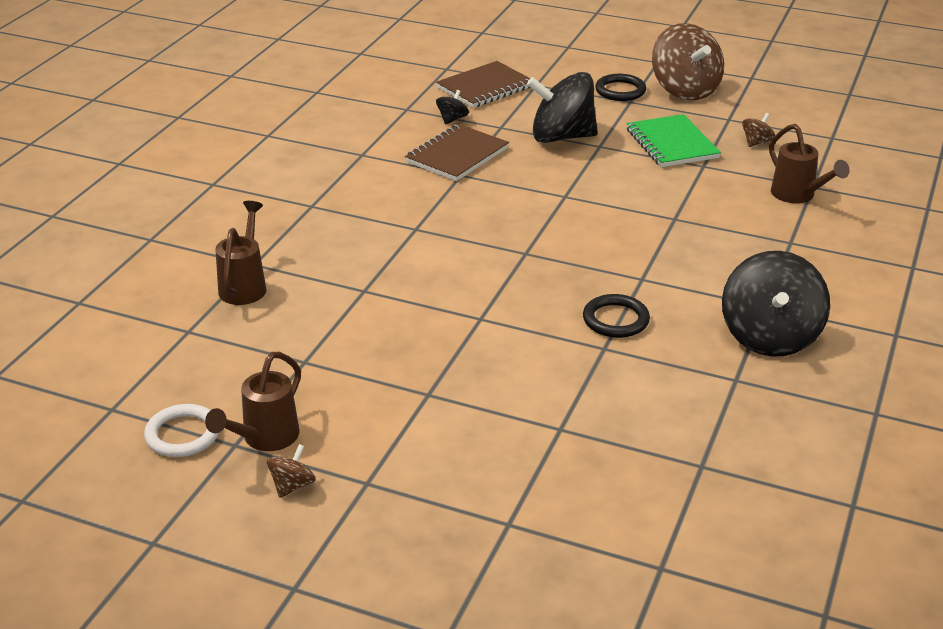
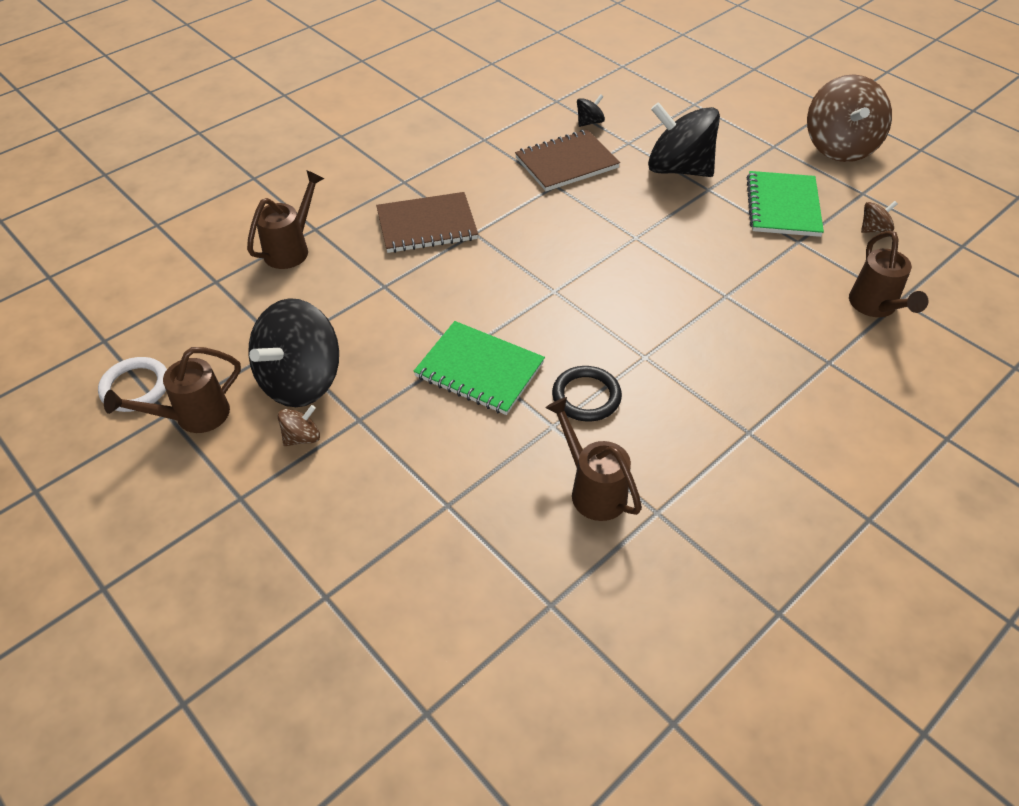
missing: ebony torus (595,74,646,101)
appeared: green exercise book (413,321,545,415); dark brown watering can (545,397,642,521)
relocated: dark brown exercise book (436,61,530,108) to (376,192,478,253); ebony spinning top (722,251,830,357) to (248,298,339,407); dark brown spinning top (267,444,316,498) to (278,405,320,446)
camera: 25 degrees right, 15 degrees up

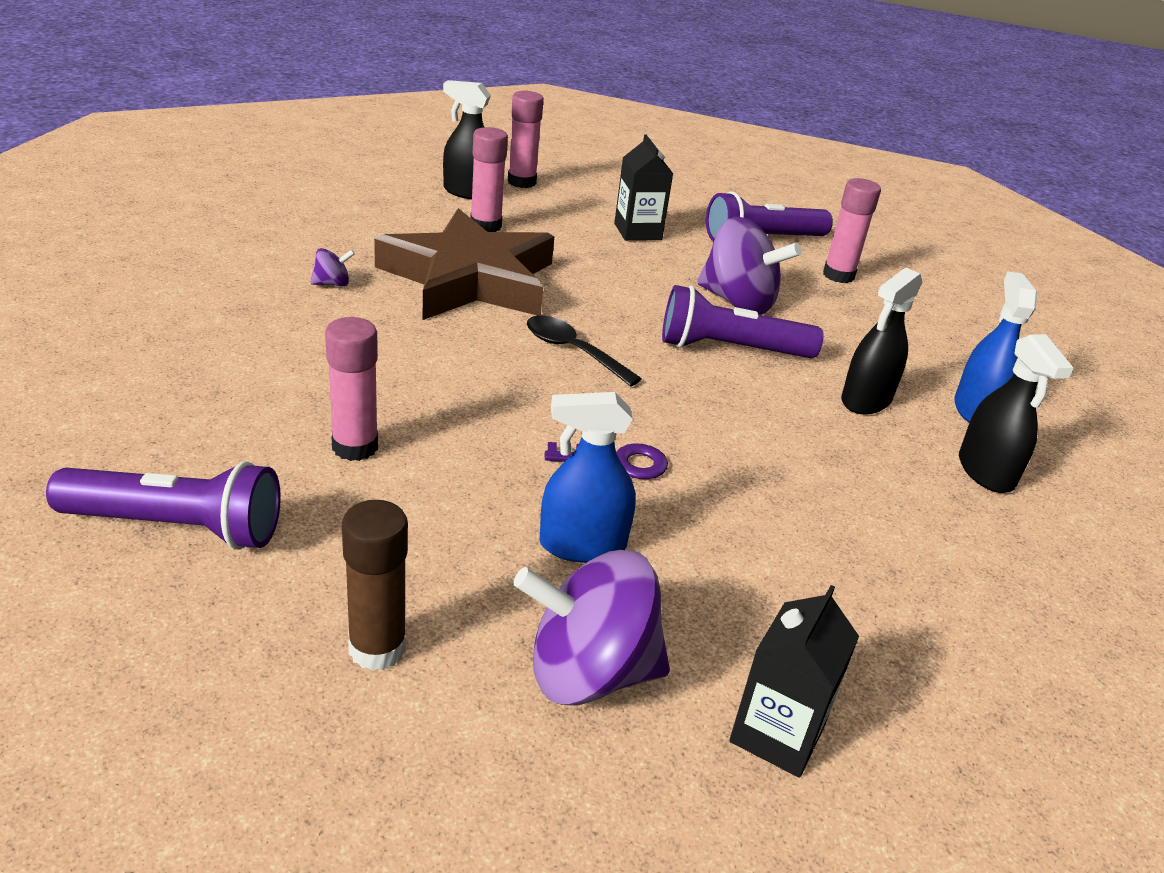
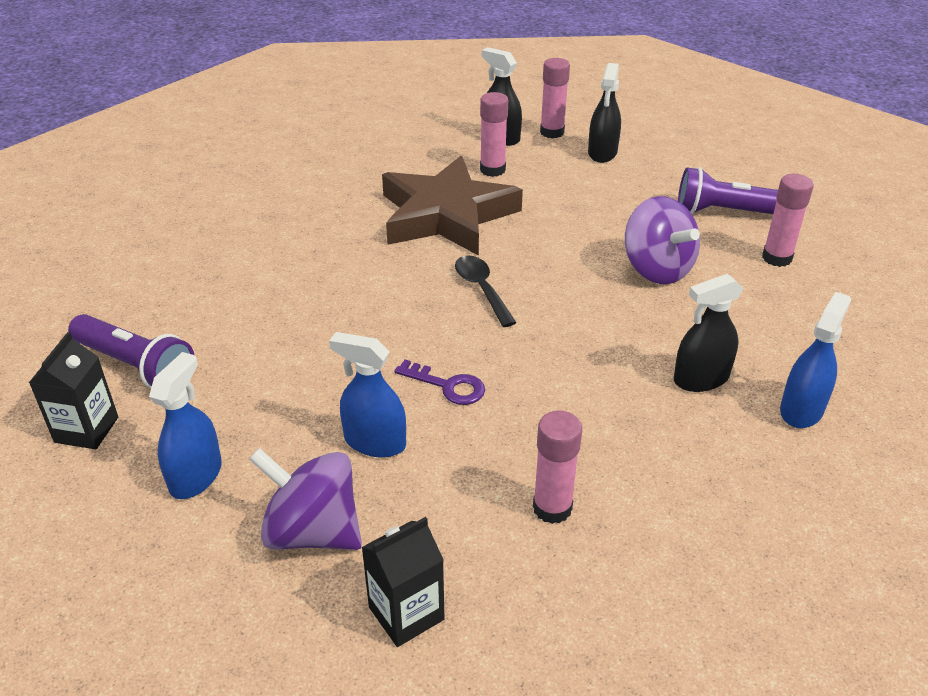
missing: royal purple spinning top (311,248,355,286); royal purple torch (662,285,824,358)
relocated: ebony carton (614,134,673,241) to (29,332,118,449); pink glue (325,317,378,461) to (533,410,582,524); ebony spray cleaner (959,334,1073,493) to (588,63,621,163)
exchanged: dark brown glue (342,500,408,671) to cobalt spray cleaner (149,352,222,499)
camera: 30 degrees right, 5 degrees up

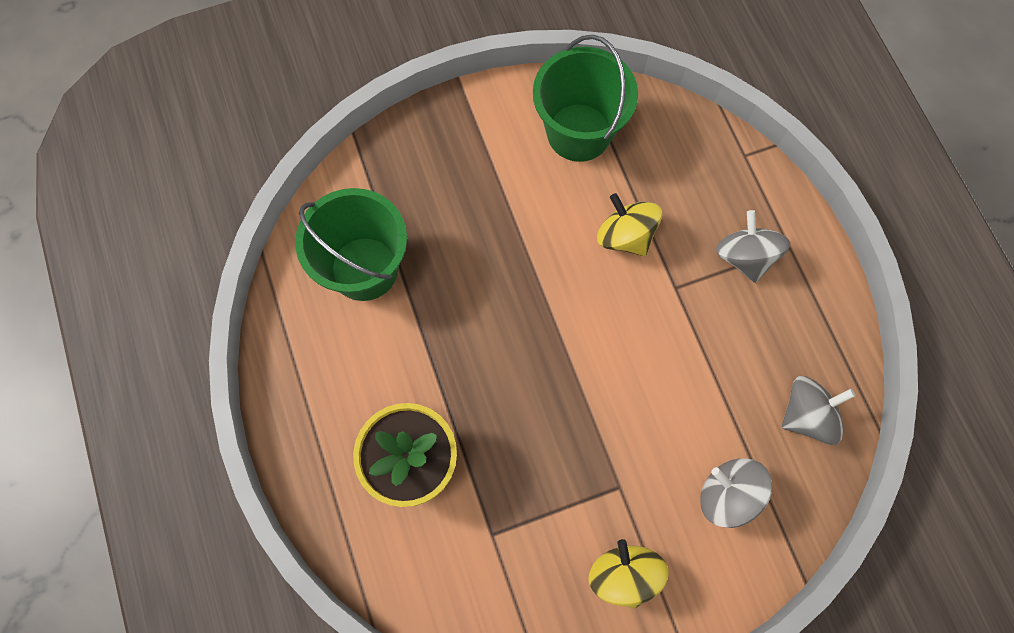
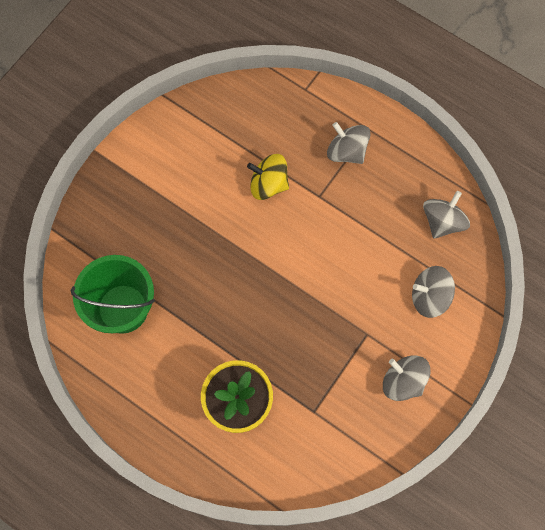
missing: green pail (533,35,638,162)
colour: bright yellow spinning top (588,539,669,609) to gray spinning top (383,355,431,401)
camera: 35 degrees left, 0 degrees up

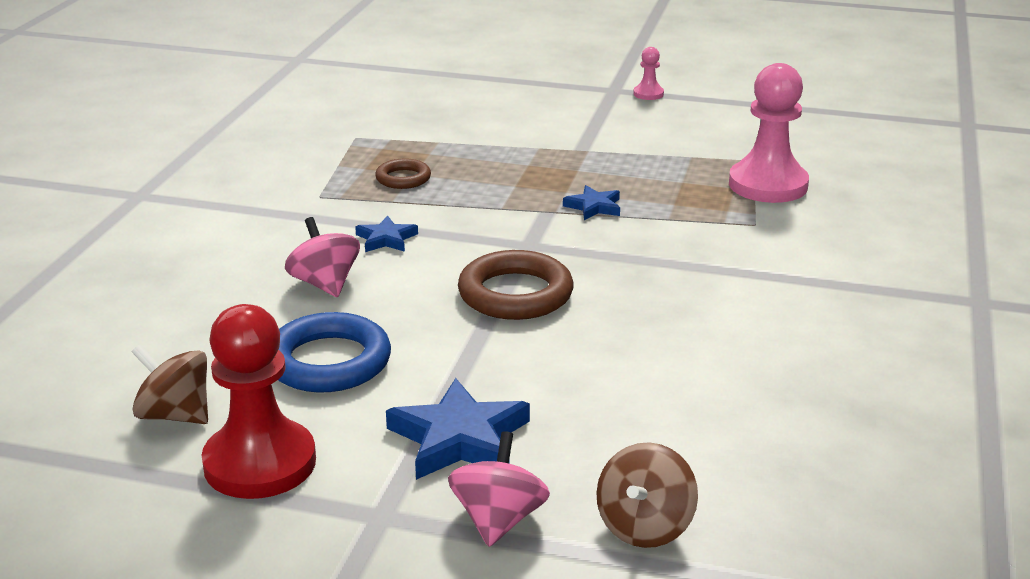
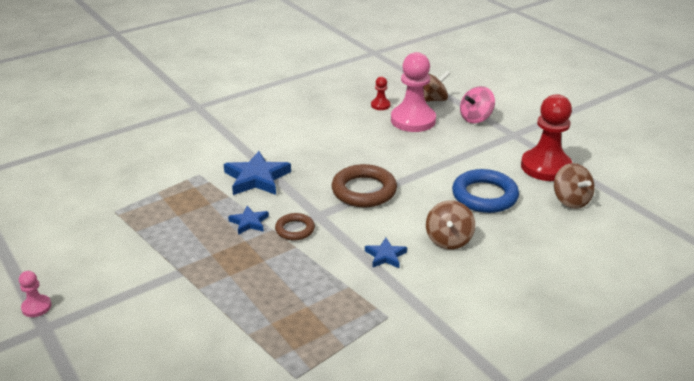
appeared: scarlet chess pawn (371,76,391,110)
relocated: pink chess pawn (729,63,809,203) to (391,52,436,132); dark brown torus (375,158,431,189) to (275,213,315,240); cobalt star (386,378,530,480) to (224,151,291,195)
colour: pink spinning top (285,217,360,297) to dark brown spinning top (426,200,475,250)
camera: 140 degrees left, 5 degrees up

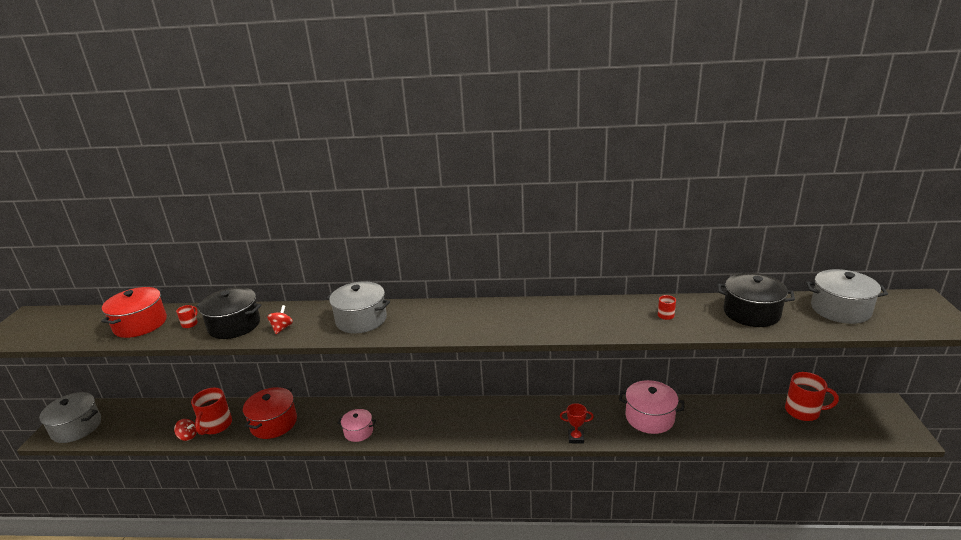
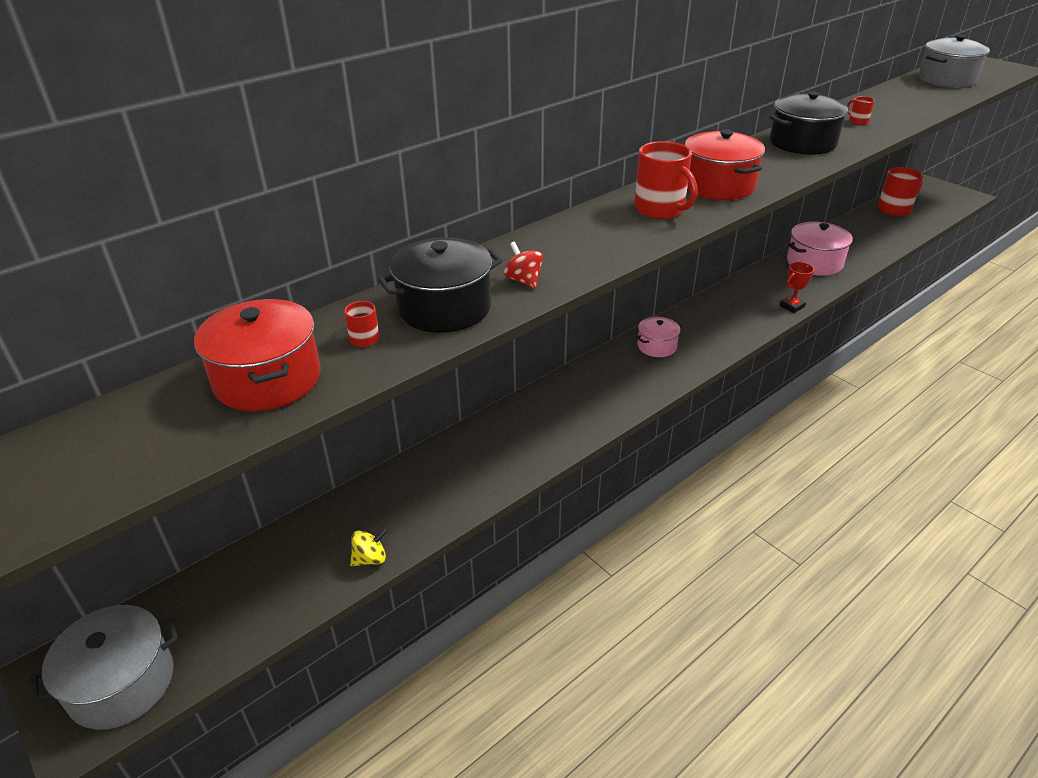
missing: gray pot (326,282,390,334)
relocated: ebony pot (718,273,795,327) to (770,91,849,155); scarlet pot (243,387,297,439) to (685,129,765,200); scarlet mug (191,388,232,435) to (634,141,698,219); pink pot (338,409,376,442) to (636,317,681,357)
colour: scarlet spinning top (174,419,197,441) to bright yellow spinning top (350,528,388,566)
camera: 45 degrees left, 10 degrees up

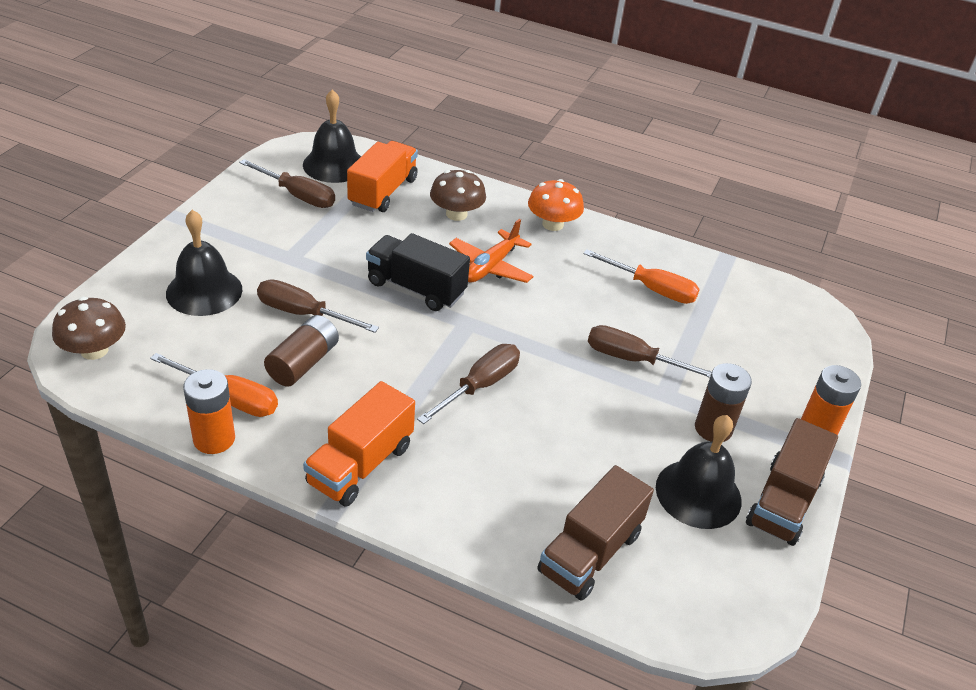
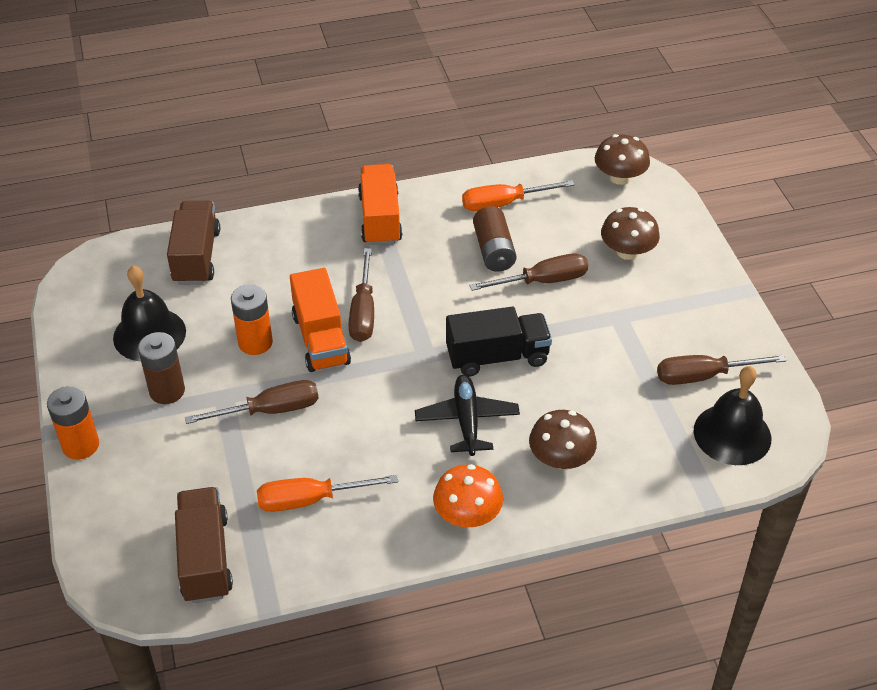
relocated: orange-coloured lorry (347,141,418,212) to (290,268,351,372); orange-coloured AA battery (183,369,235,454) to (231,284,273,355); dark brown lorry (746,418,838,546) to (175,487,233,603)
exchanged: ebony bell (166,210,242,316) to dark brown fungus (601,207,660,260)
colour: orange-coloured plane (449,219,534,283) to ebony plane (415,375,520,456)
camera: 145 degrees right, 5 degrees up

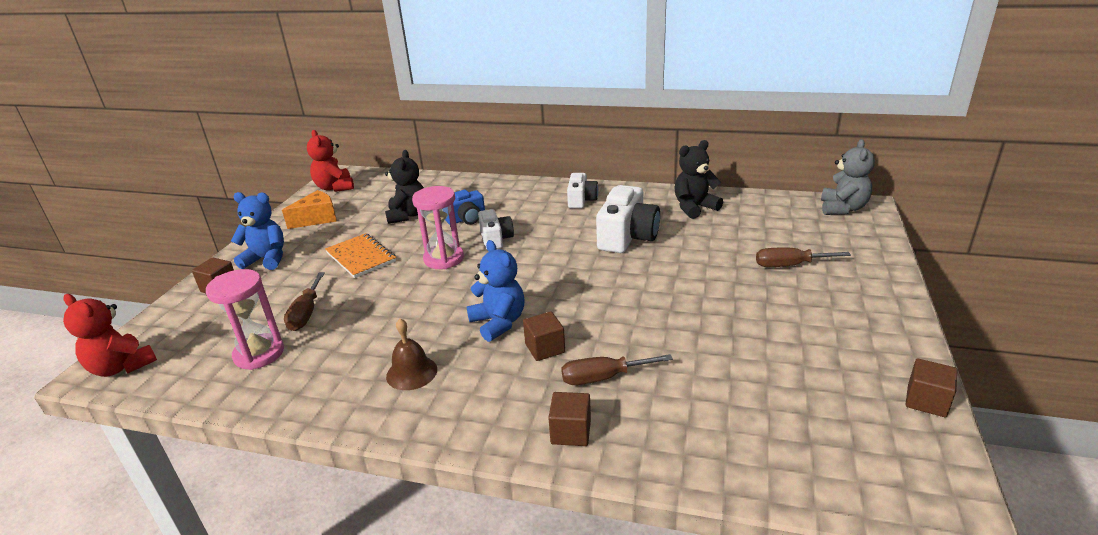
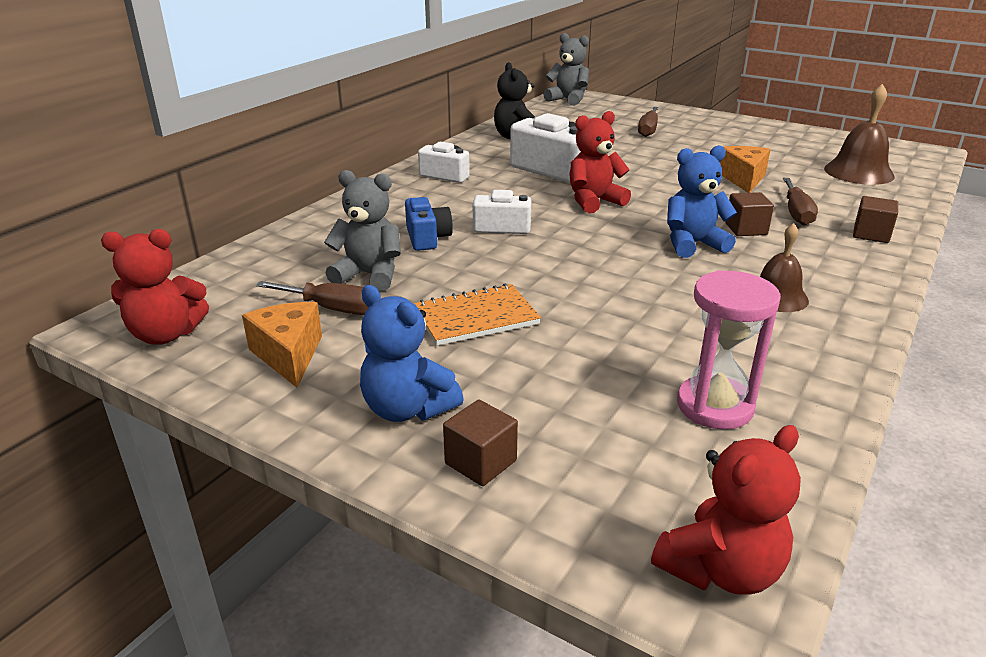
missing: pink sandglass (412,186,464,269); dark brown block (905,359,957,417)
appeared: dark brown bell (824,84,895,185); scarlet stuffed bear (569,111,631,213); orange-coloured cheese (719,146,771,193)
relocated: dark brown screwdriver (284,272,325,331) to (256,281,369,315)
colour: ebony stuffed bear (385,150,424,224) to gray stuffed bear (324,170,401,291)
spun: cobalt stuffed bear (231,192,284,270) = (360,285,464,422) 75 degrees counterclockwise
camera: 75 degrees left, 0 degrees up

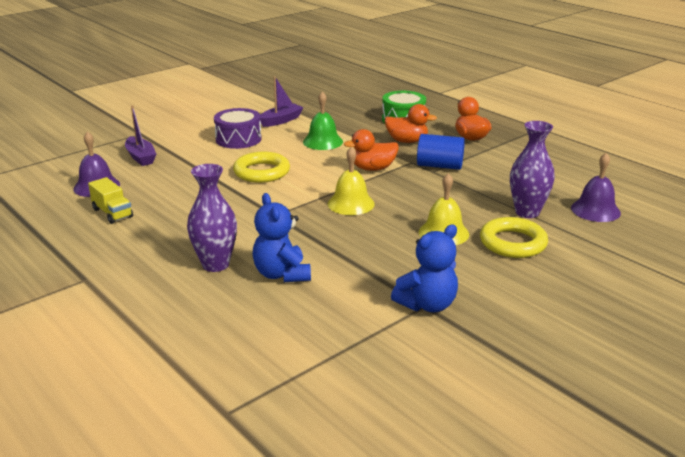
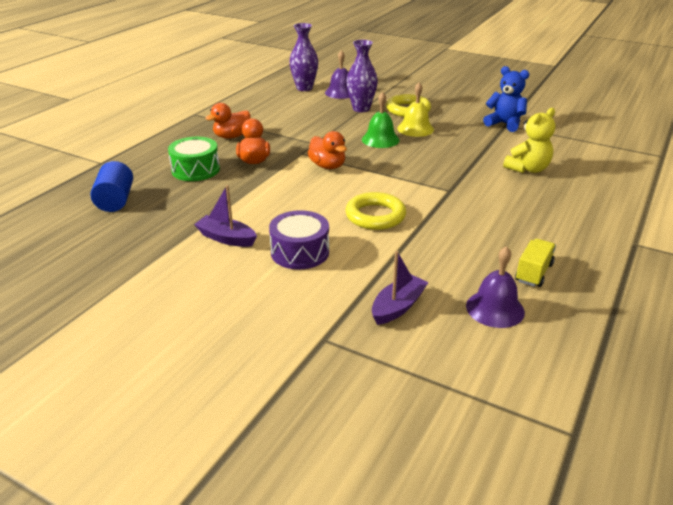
missing: bright yellow bell (328,147,375,215)
relocated: green bell (303,92,343,150) to (362,92,400,148); cobalt cylinder (417,134,465,170) to (90,161,133,212); royal purple tall vase (187,164,237,272) to (289,23,318,91)
colour: cobalt stuffed bear (252,193,311,282) to bright yellow stuffed bear (503,108,555,173)
camera: 110 degrees left, 5 degrees up

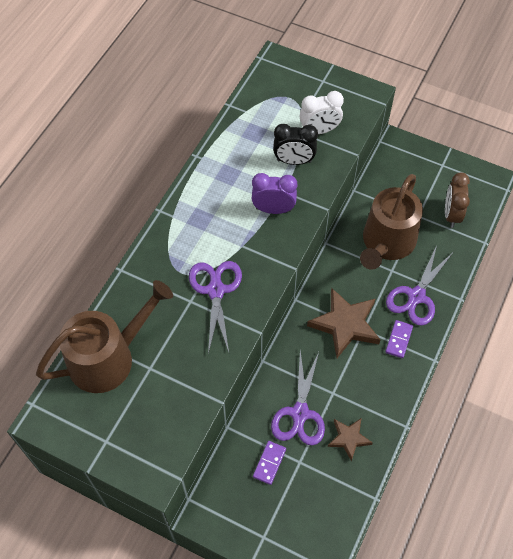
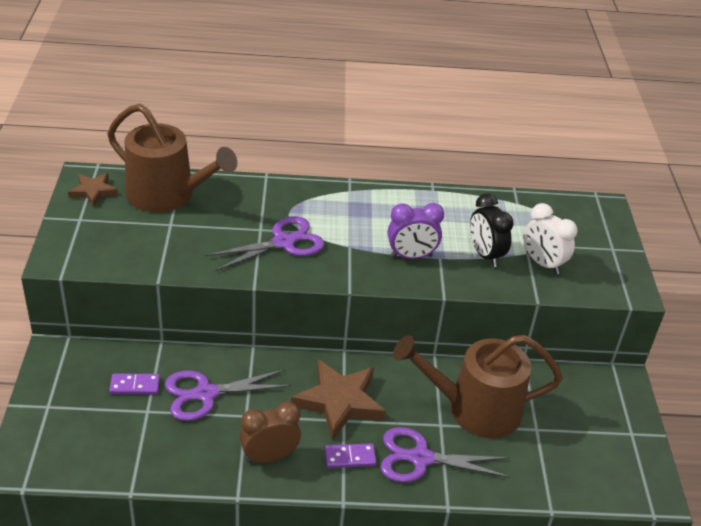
relocated: dark brown clock (445,172,470,228) to (240,402,301,463); dark brown star (328,419,373,461) to (68,173,118,207)
spun: royal purple clock (252,173,297,214) = (388,203,444,259) 105 degrees clockwise
camera: 60 degrees right, 20 degrees down

